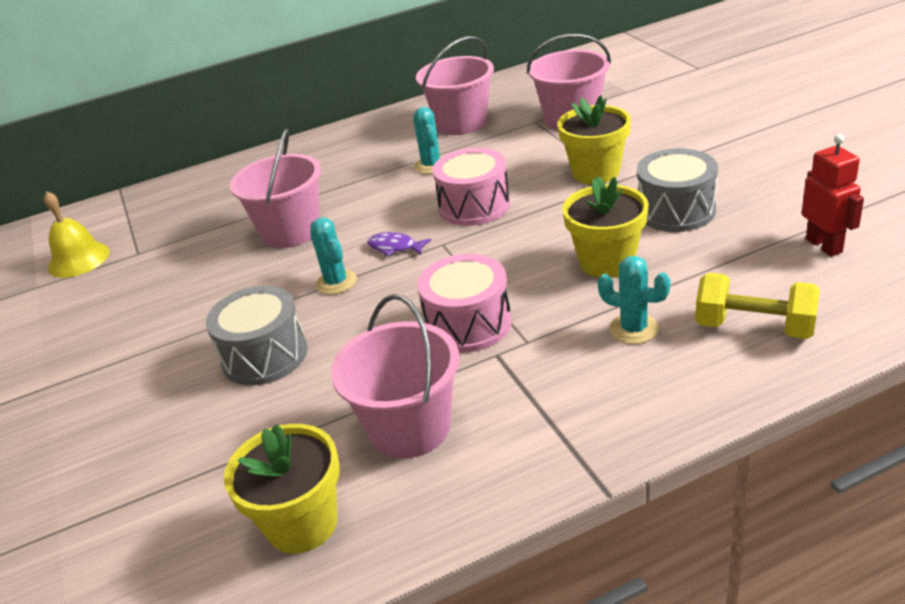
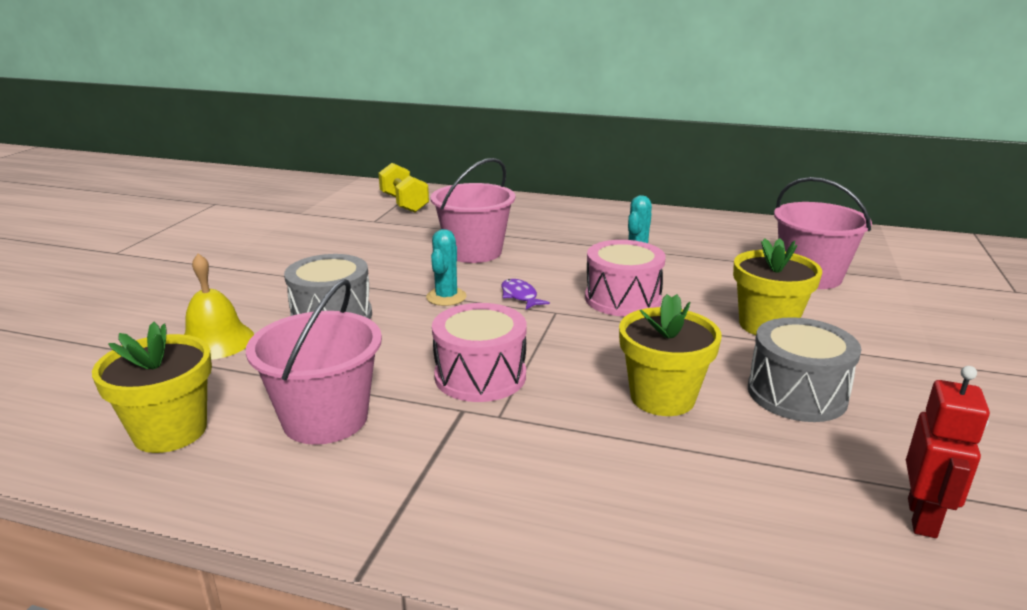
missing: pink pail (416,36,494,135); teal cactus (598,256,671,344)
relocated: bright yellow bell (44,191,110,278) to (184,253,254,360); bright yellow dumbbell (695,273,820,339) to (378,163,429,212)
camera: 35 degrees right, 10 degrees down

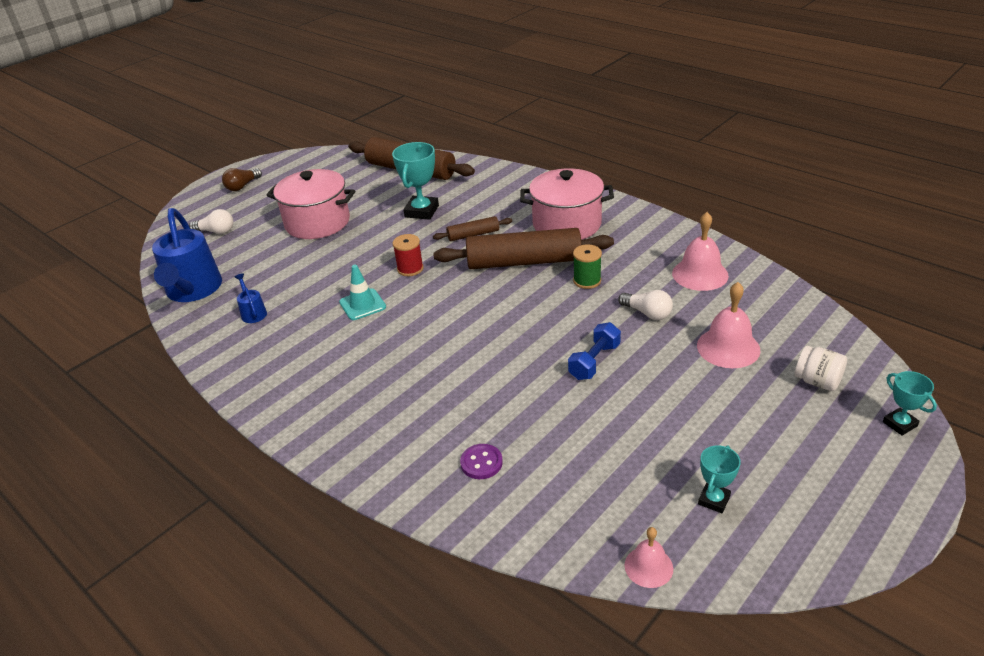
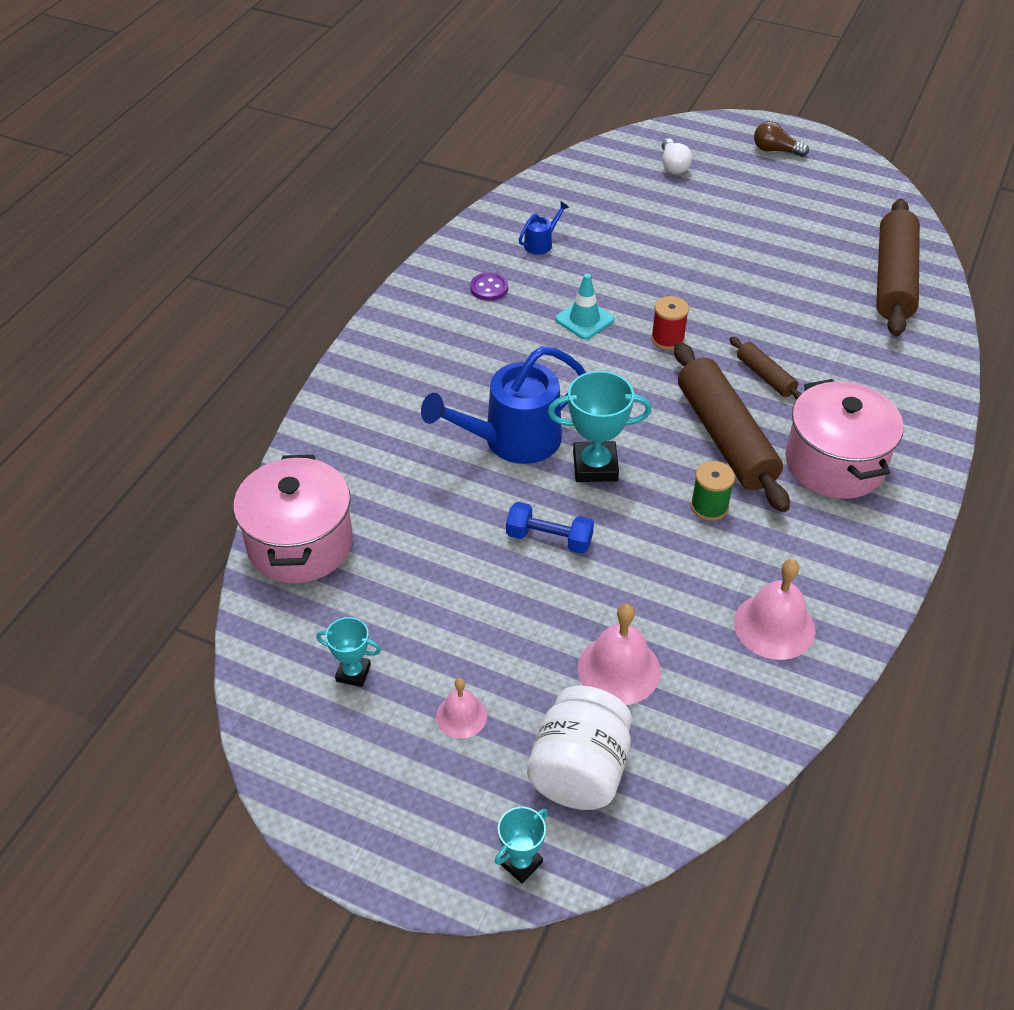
missing: white light bulb (618,290,673,320)
relocated: teal prize cup (392,142,439,220) to (548,371,652,482); pink pot (266,169,355,239) to (233,455,353,583); cobalt watering can (152,208,222,302) to (421,346,586,464); royal purple sewing button (460,444,503,479) to (470,272,508,301); pink bell (625,527,673,588) to (436,678,487,739)
size: white preserve jar (795,345,847,391) = (527,686,632,810) x1.73
camera: 70 degrees right, 10 degrees up

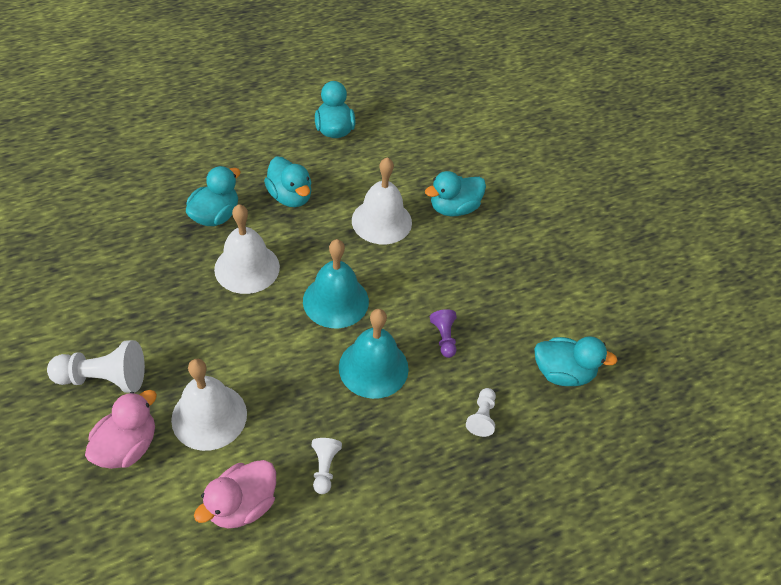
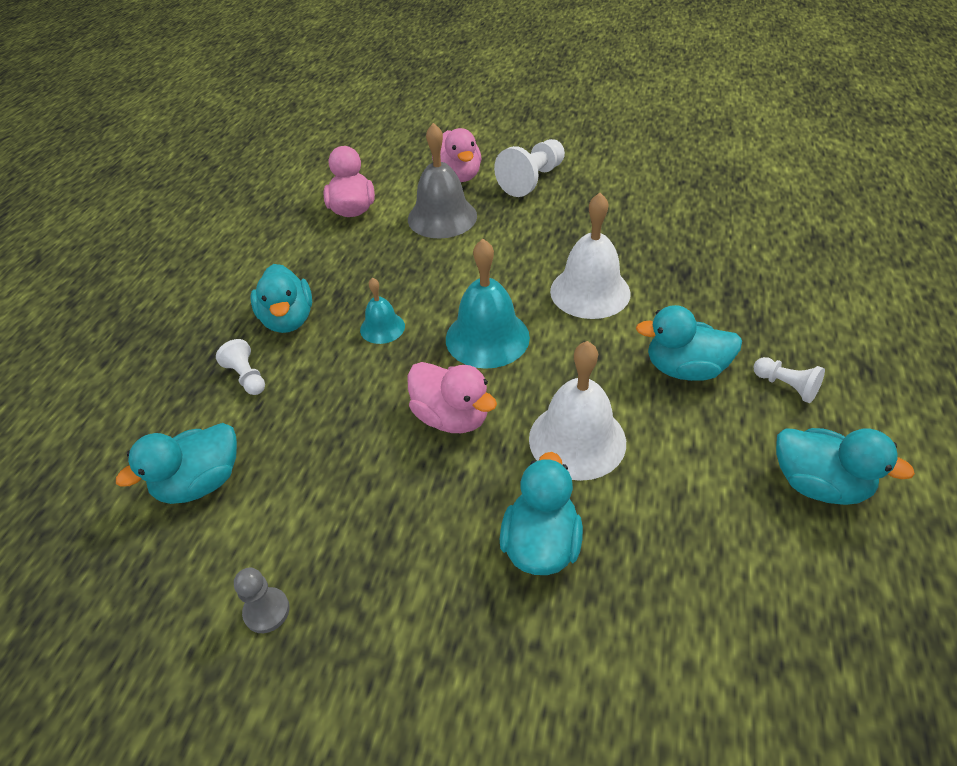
missing: royal purple chess pawn (430,309,457,358)
appeared: pink rubber duck (408,362,497,433); gray chess pawn (234,568,290,633)
relocated: teal rubber duck (186,166,241,226) to (251,264,312,333); white chess pawn (311,438,342,494) to (753,357,825,403)
colour: white bell (171,359,247,451) to gray bell (408,123,477,239)
size: teal bell (339,309,409,399) = (360,278,405,344) x0.55
camera: 135 degrees right, 5 degrees down

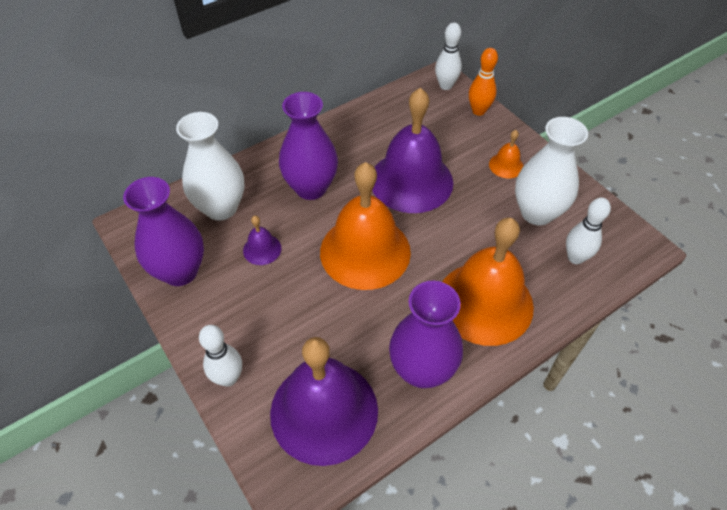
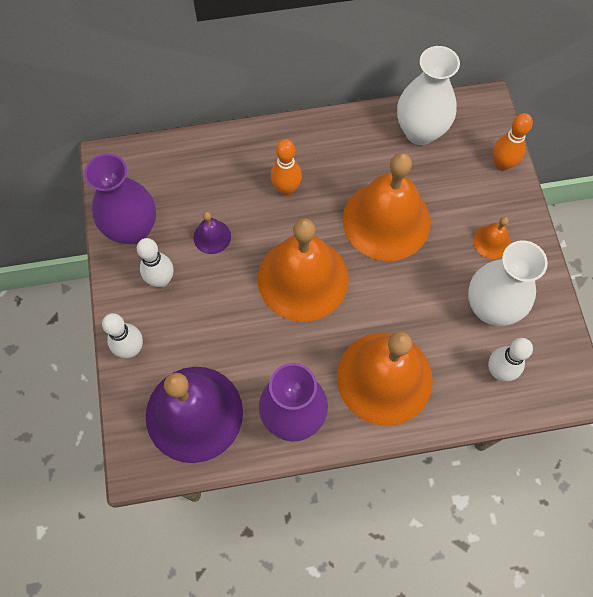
relocated: white tenpin (435,22,462,90) to (137,238,173,287); white tall vase (176,112,244,221) to (397,46,460,145)
exchanged: royal purple tall vase (279,92,338,200) to orange-coloured tenpin (271,139,302,195)
colour: royal purple bell (372,88,453,213) to orange-coloured bell (343,153,431,261)
camera: 25 degrees right, 15 degrees up

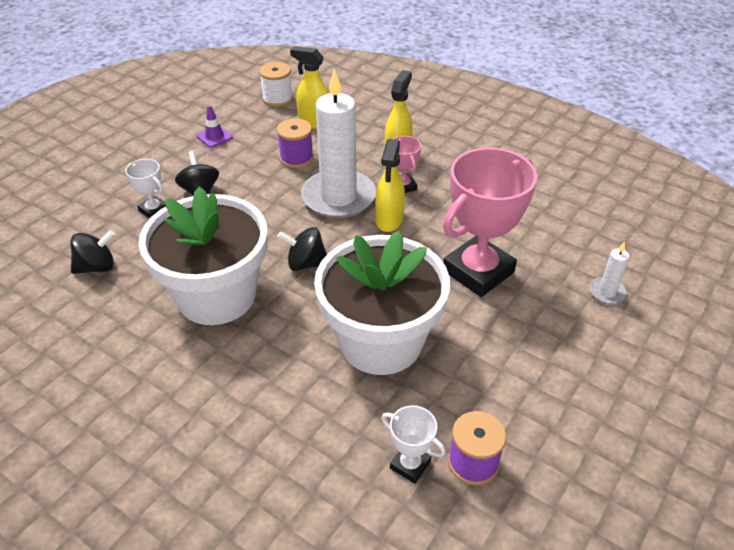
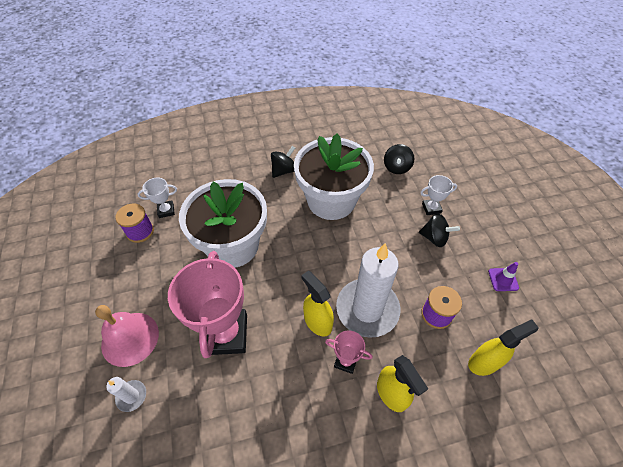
missing: white spool (259,62,293,107)
appeared: pink bell (95,305,159,367)
relocated: ebony spinning top (277,227,327,271) to (271,146,295,178)
camera: 130 degrees right, 10 degrees up

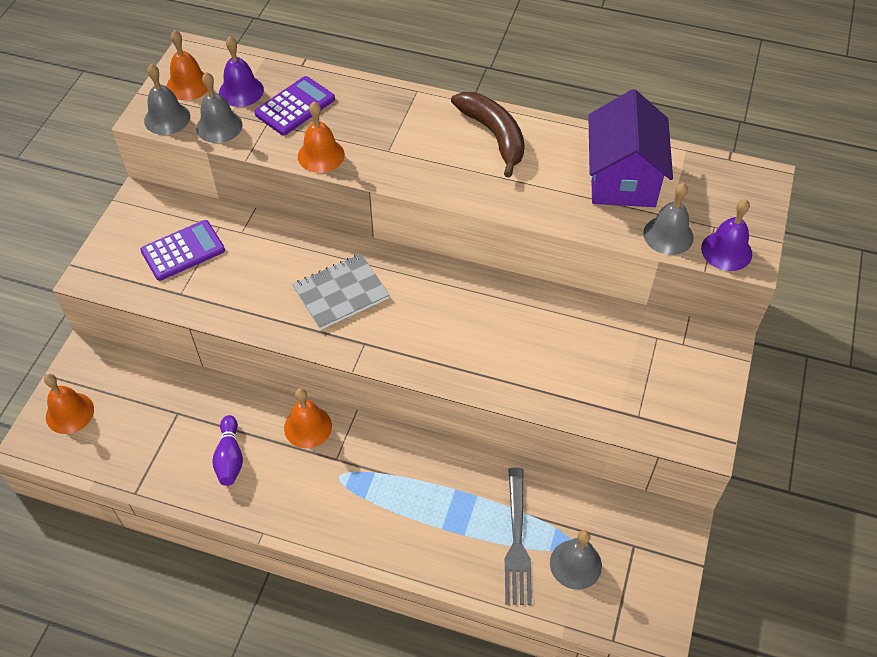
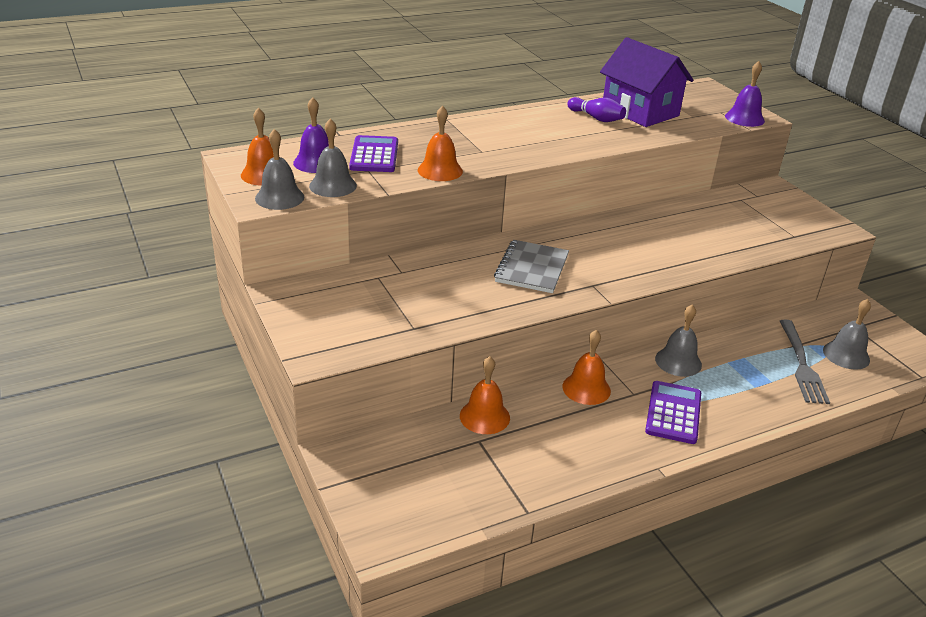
missing: dark brown banana (451,92,525,178)
relocated: gray bell (643,183,694,255) to (655,305,702,377); royal purple pocket calculator (140,220,225,281) to (645,381,701,444); orange-coloured bell (44,374,94,434) to (460,356,510,434); royal purple tenpin (212,415,243,486) to (567,97,626,122)
spun: gray dinner fork (505,468,532,605) = (780,319,830,404) 45 degrees clockwise
camera: 45 degrees left, 20 degrees down

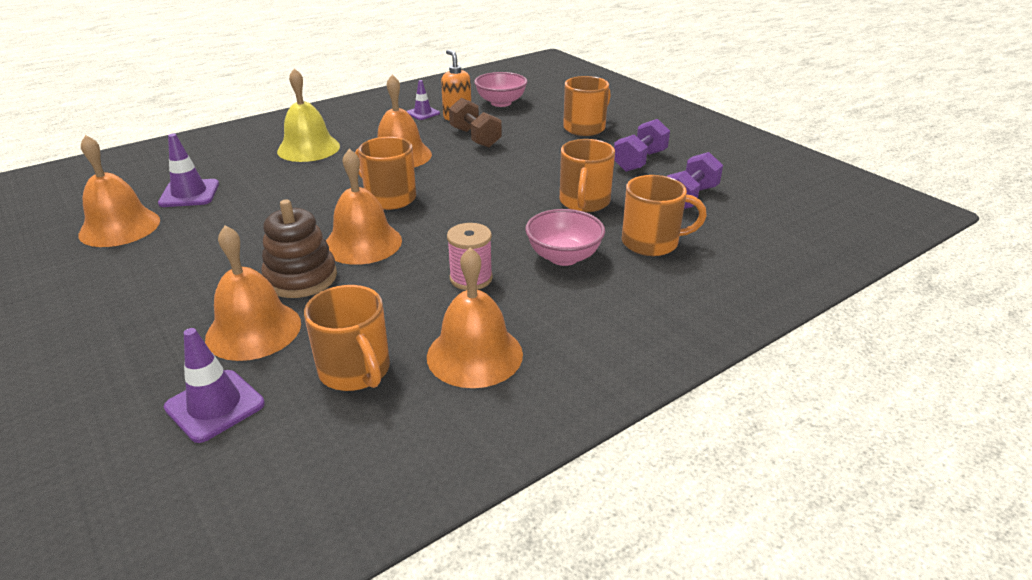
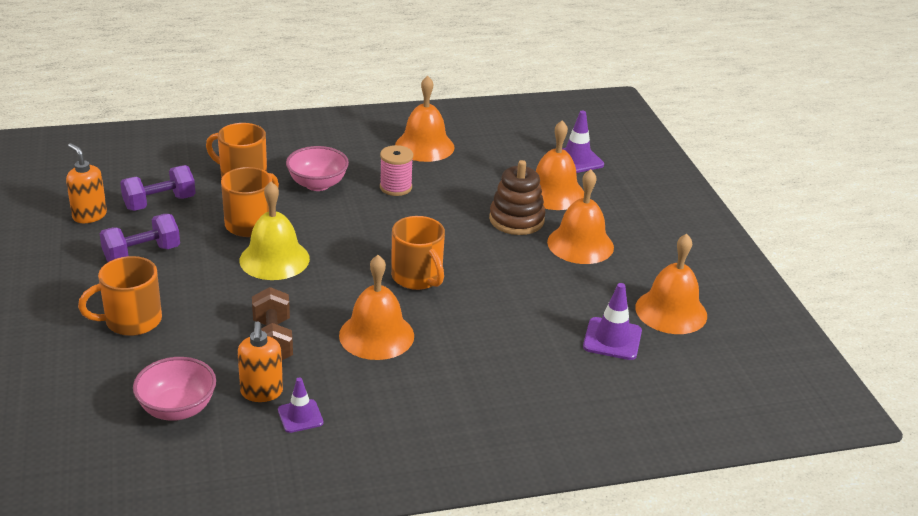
missing: orange-coloured mug (304,285,390,391)
appeared: orange-coloured soap dispenser (66,143,107,223)
relocated: bright yellow bell (277,68,340,162) to (239,182,310,280); orange-coloured bell (326,149,402,265) to (547,169,614,264)
camera: 160 degrees left, 0 degrees up

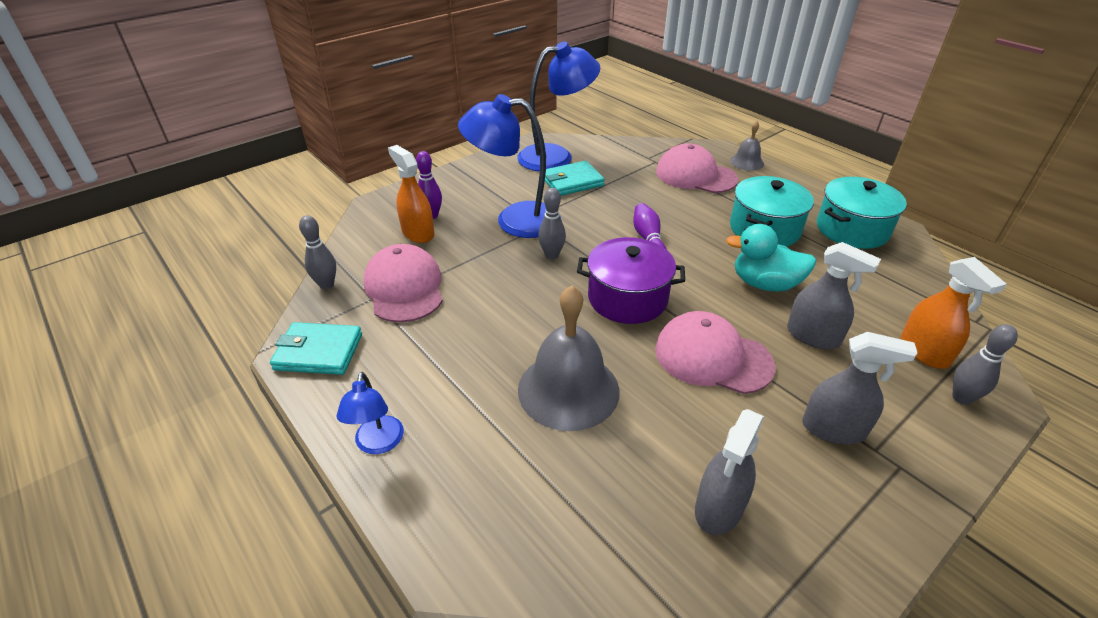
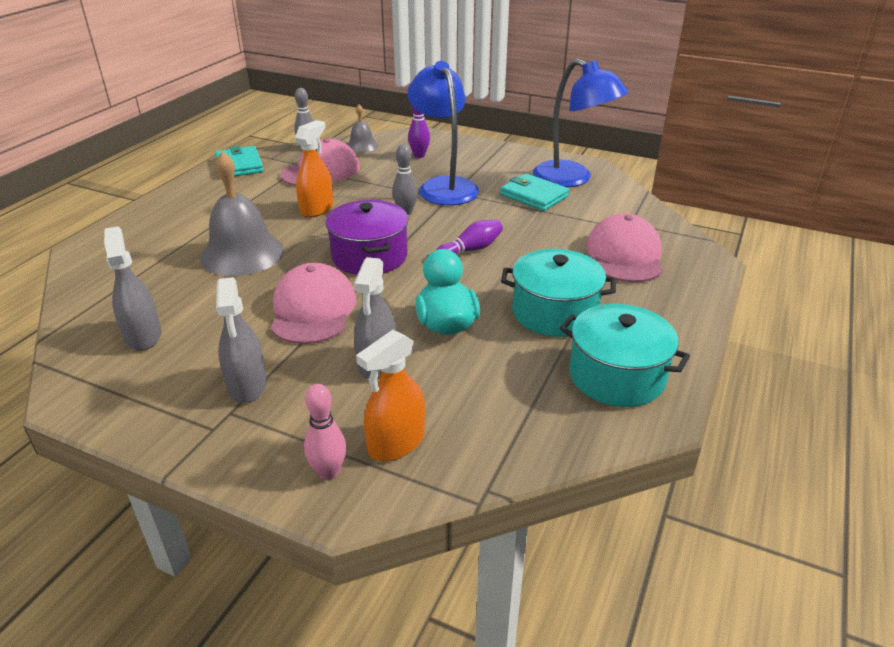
missing: cobalt desk lamp (337,372,404,454)
relocated: gray bell (730,121,764,171) to (347,104,378,152); orange-coloured spray cleaner (388,145,435,243) to (295,120,333,217)
colour: gray tenpin (953,324,1018,405) to pink tenpin (304,384,347,480)
spun: gray spray cleaner (695,409,764,535) = (104,226,161,351) 60 degrees clockwise
camera: 65 degrees right, 5 degrees down

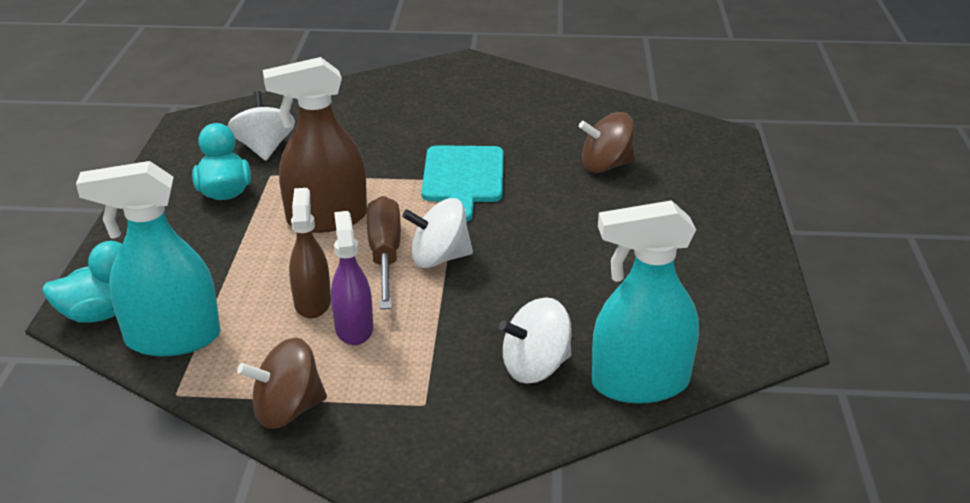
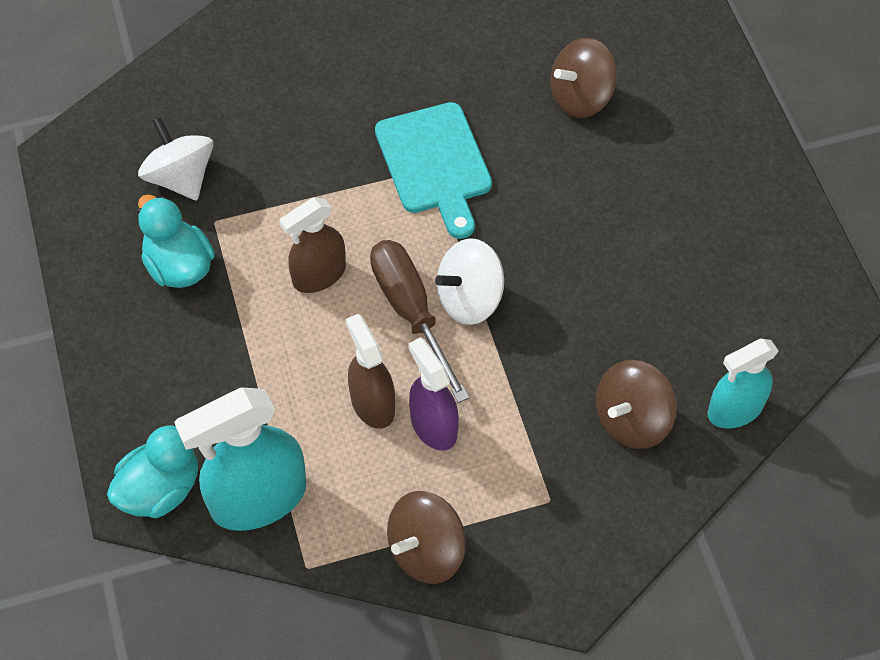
colour: white spinning top (499,297,572,384) to dark brown spinning top (596,360,677,449)
size: dark brown spray cleaner (263,57,367,233) = (279,198,346,293) x0.63; teal spray cleaner (592,200,699,404) = (708,338,779,429) x0.63
camera: 20 degrees left, 25 degrees up

